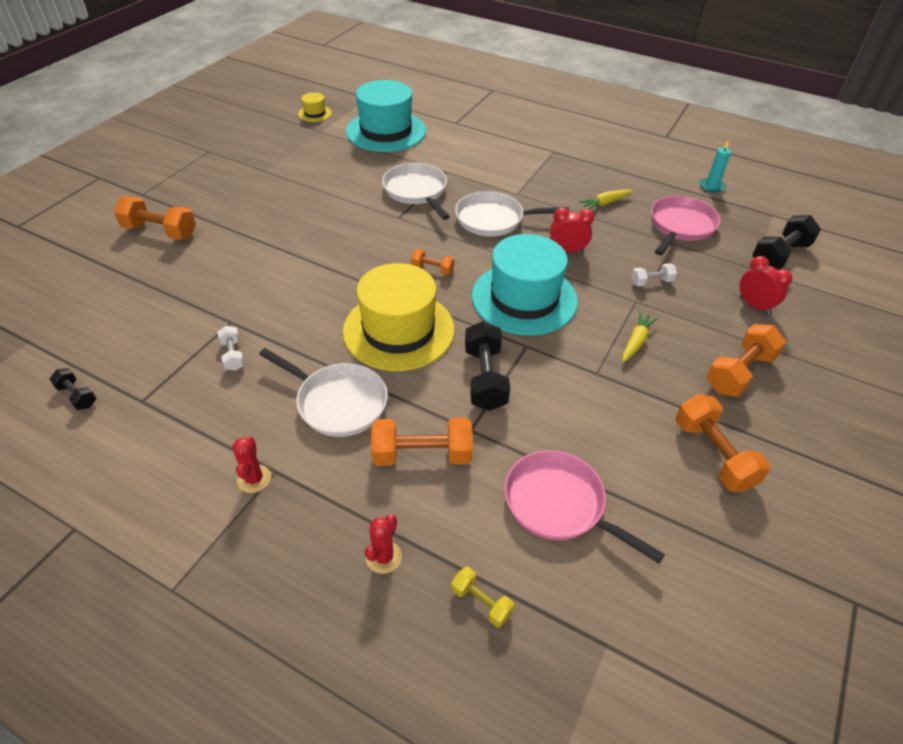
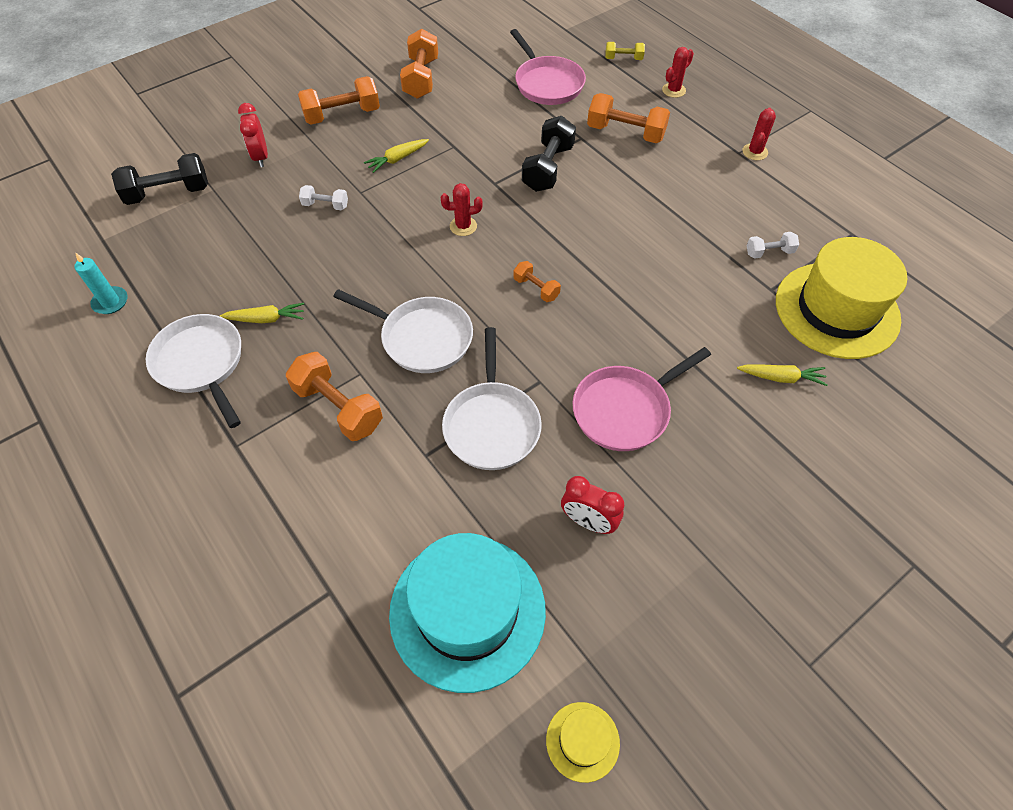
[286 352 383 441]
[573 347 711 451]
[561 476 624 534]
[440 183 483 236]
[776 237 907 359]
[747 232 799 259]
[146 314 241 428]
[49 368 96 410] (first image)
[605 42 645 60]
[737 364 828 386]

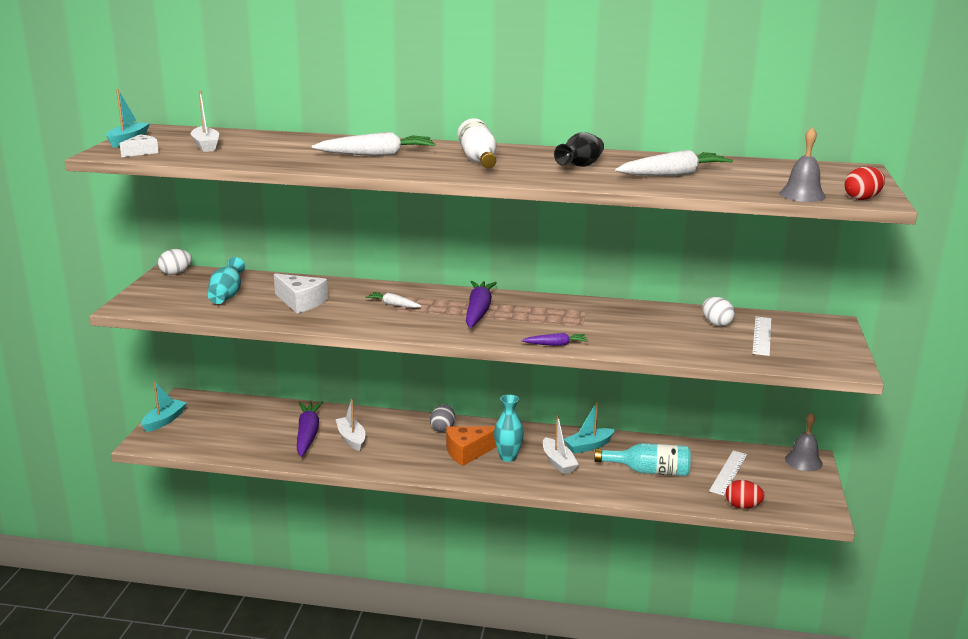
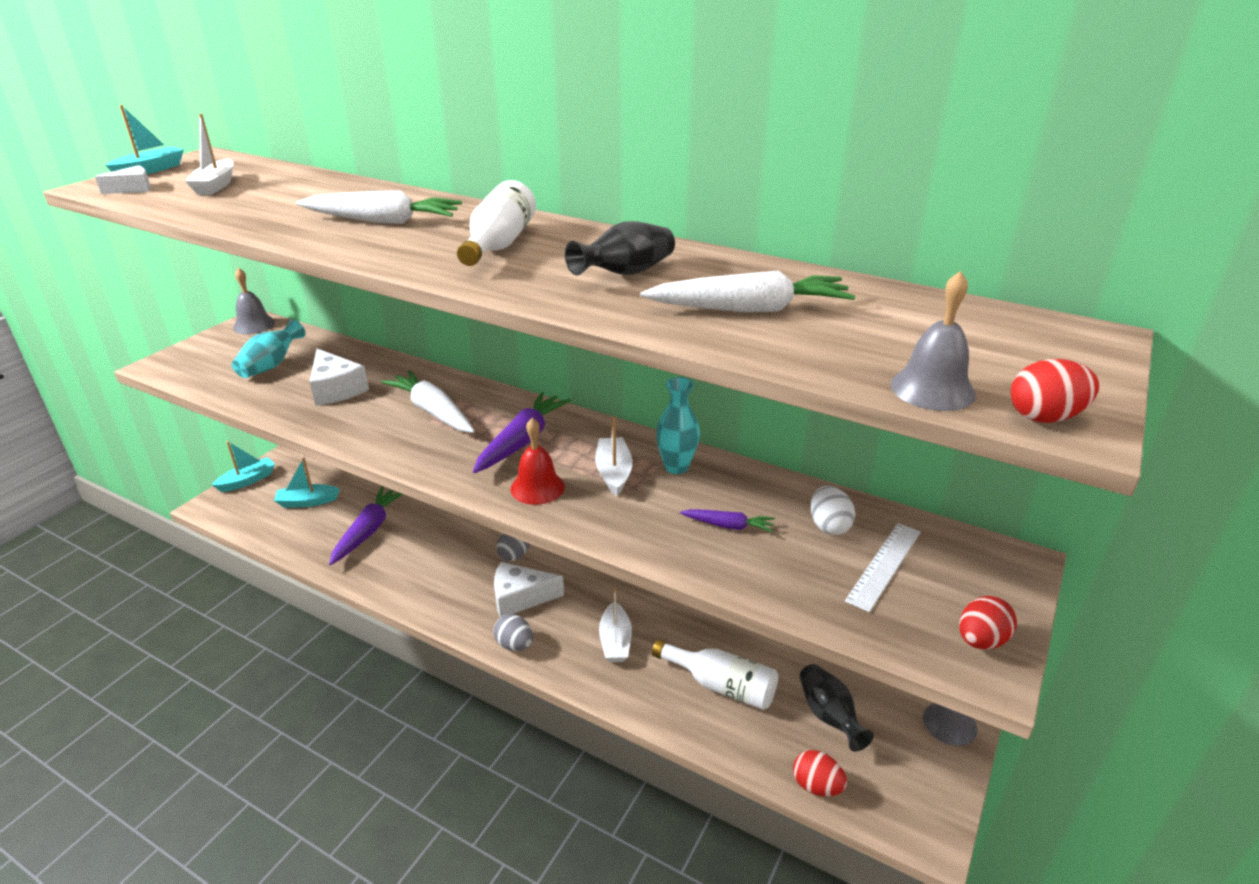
[233 268 275 334]
[381 370 475 433]
[680 509 775 533]
[656 377 700 474]
[595 416 633 496]
[274 458 340 508]
[494 562 564 617]
[652 639 778 710]
[799 664 874 751]
[510 418 565 505]
[959 596 1017 650]
[493 614 533 651]

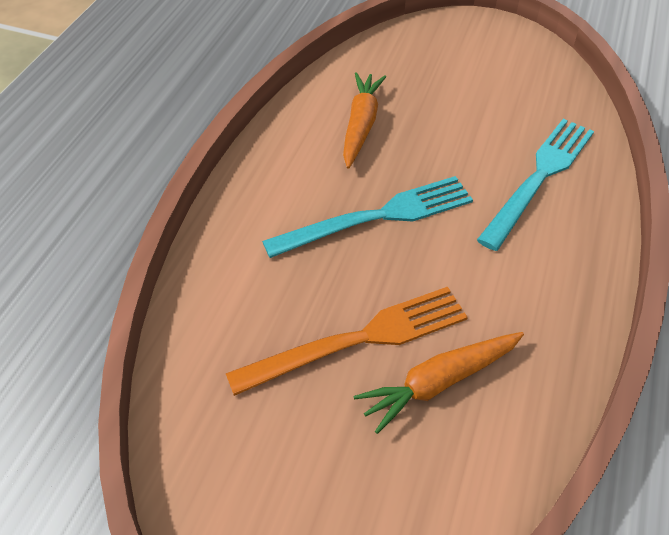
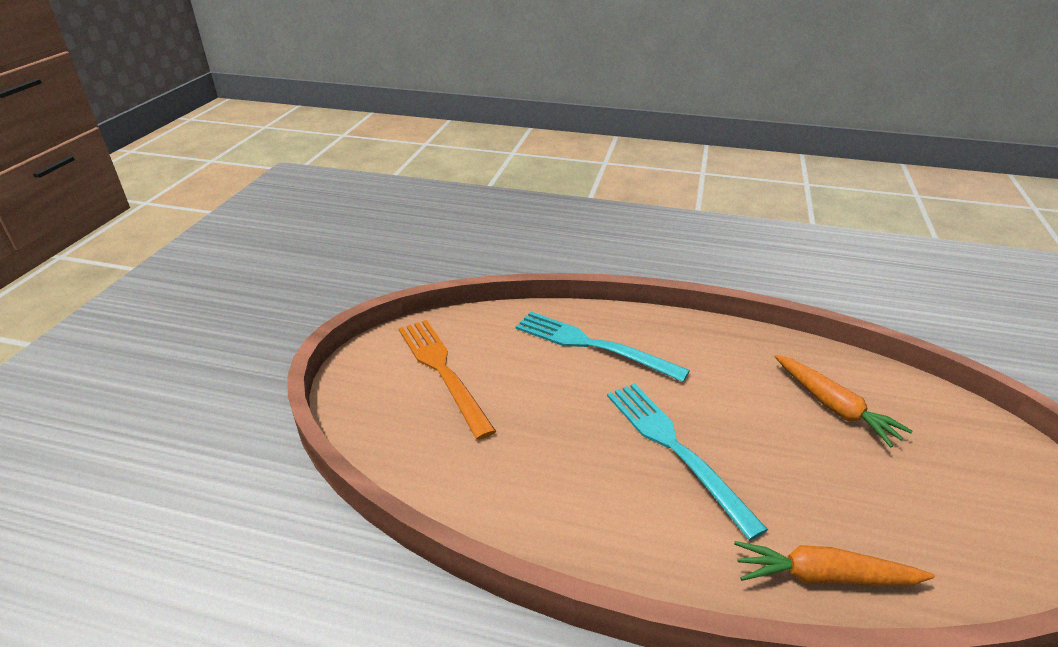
[734 541 935 586]
[399 320 496 440]

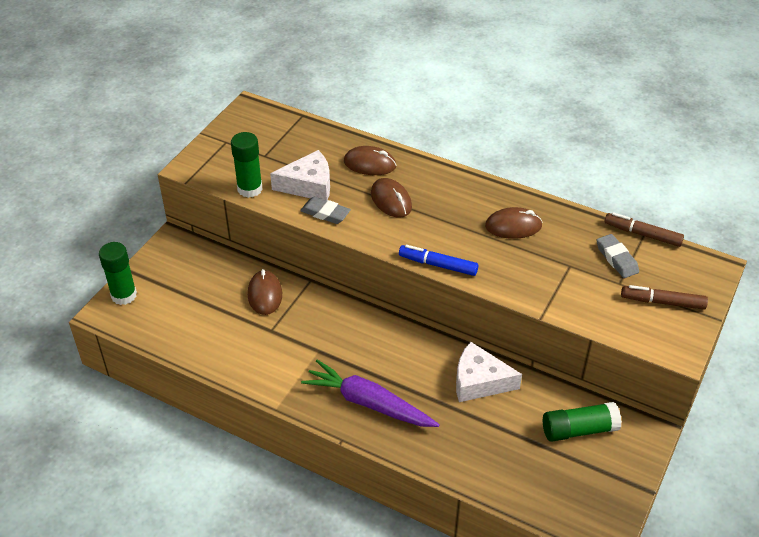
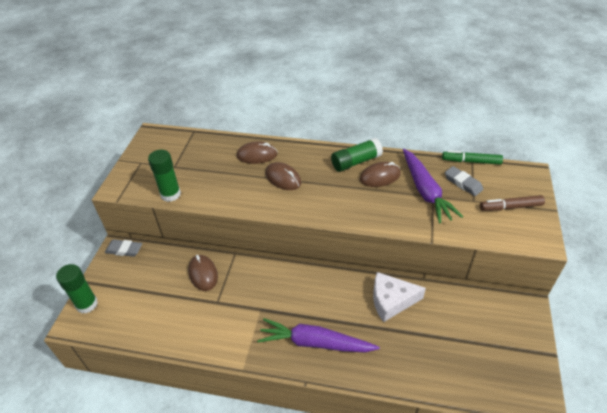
[270 150 330 201] (first image)
[105 239 142 257]
[442 150 503 165]
[399 245 478 276] (first image)
[331 138 383 172]
[403 149 463 224]

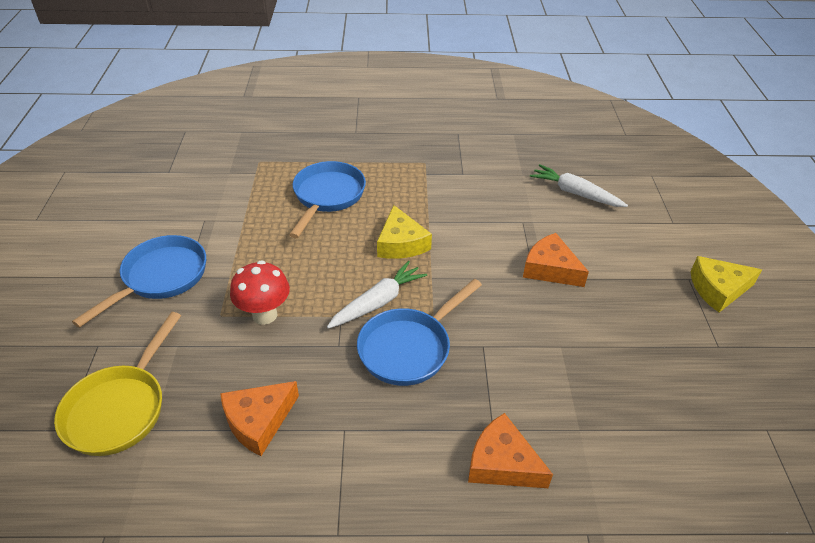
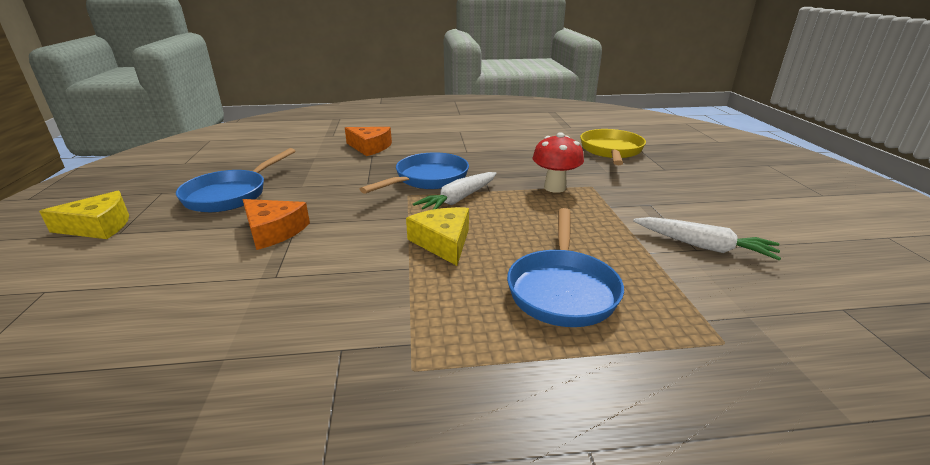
[633 217 781 260]
[176 148 296 212]
[220 381 299 456] (first image)

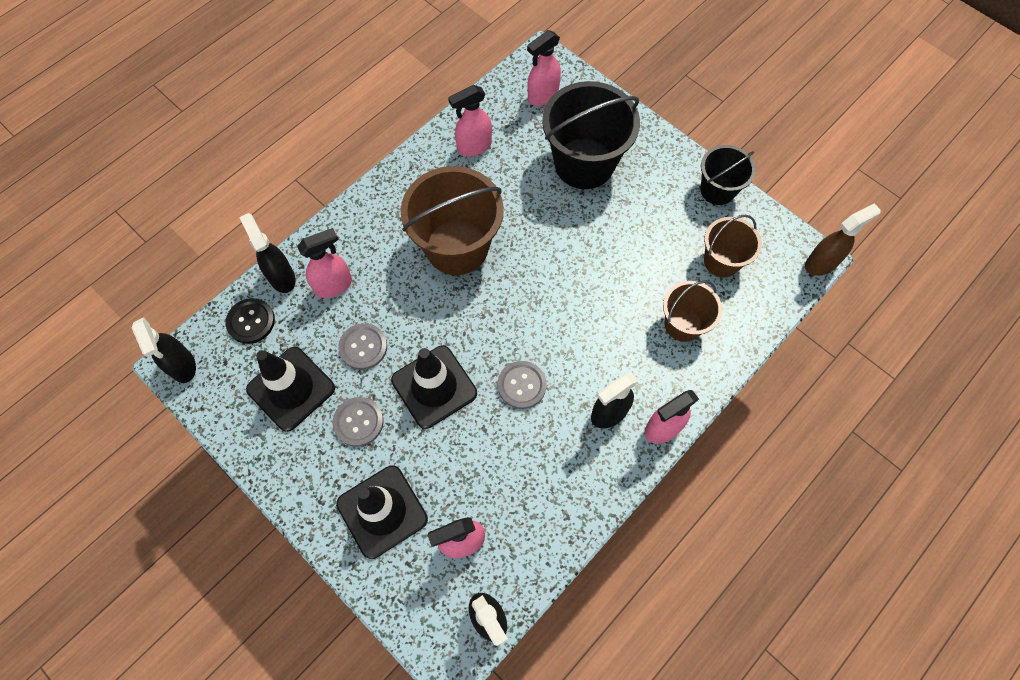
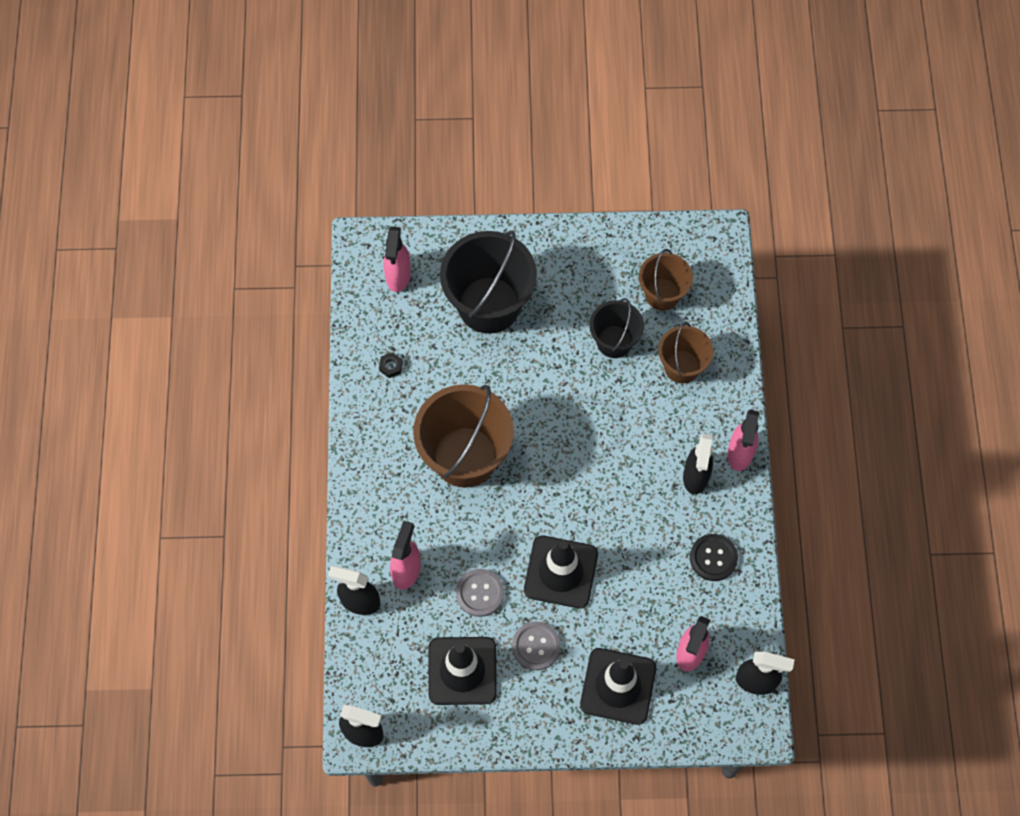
[379 352 403 378]
[589 298 644 358]
[805 203 881 276] (first image)
[690 534 738 581]
[497 361 547 409] (first image)

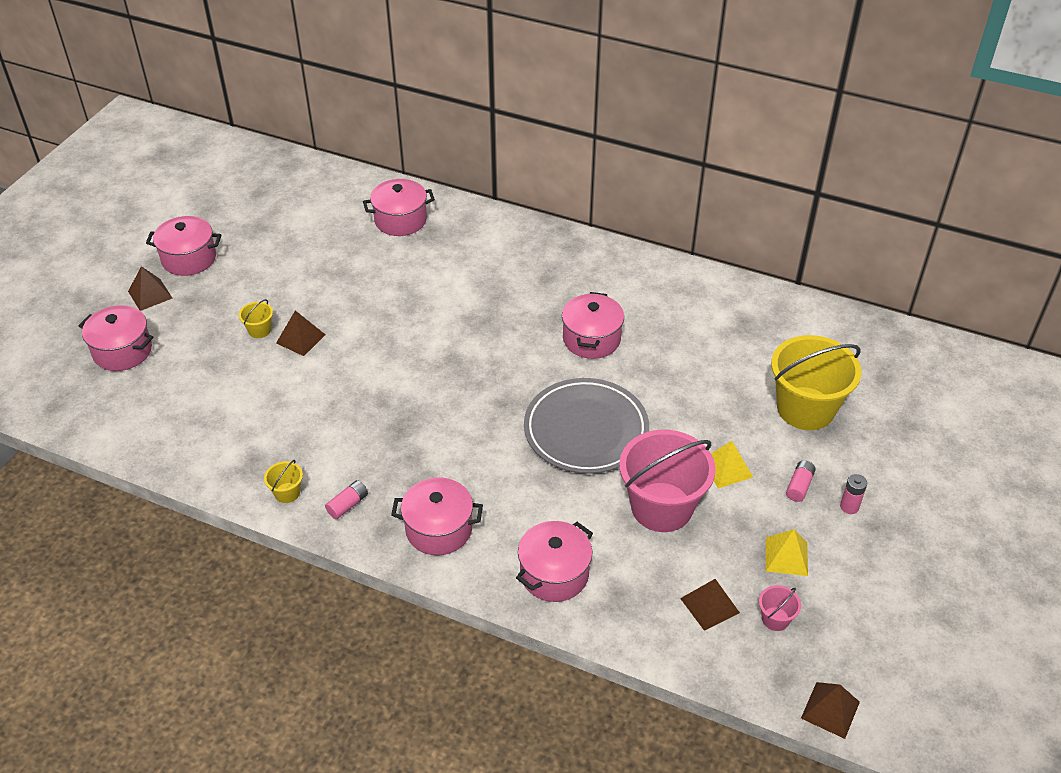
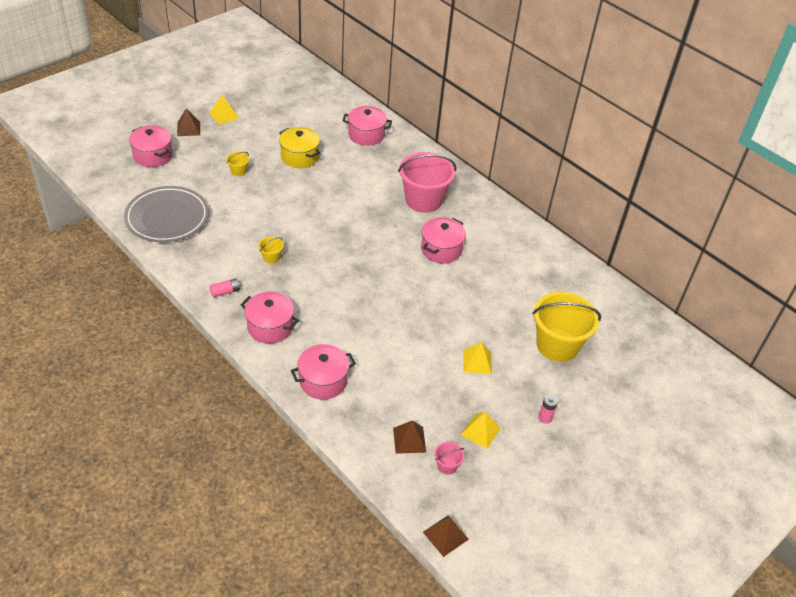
[210 95 239 125]
[276 310 326 356] (first image)
[124 186 209 243]
[398 152 456 213]
[258 237 284 264]
[786 460 816 502] (first image)
[279 127 320 168]

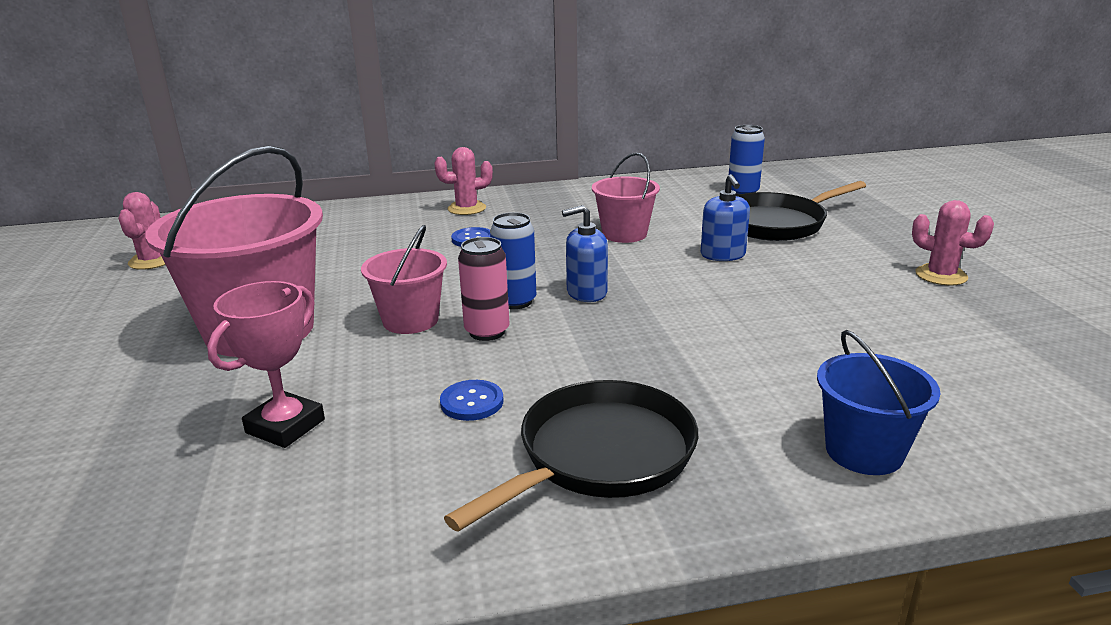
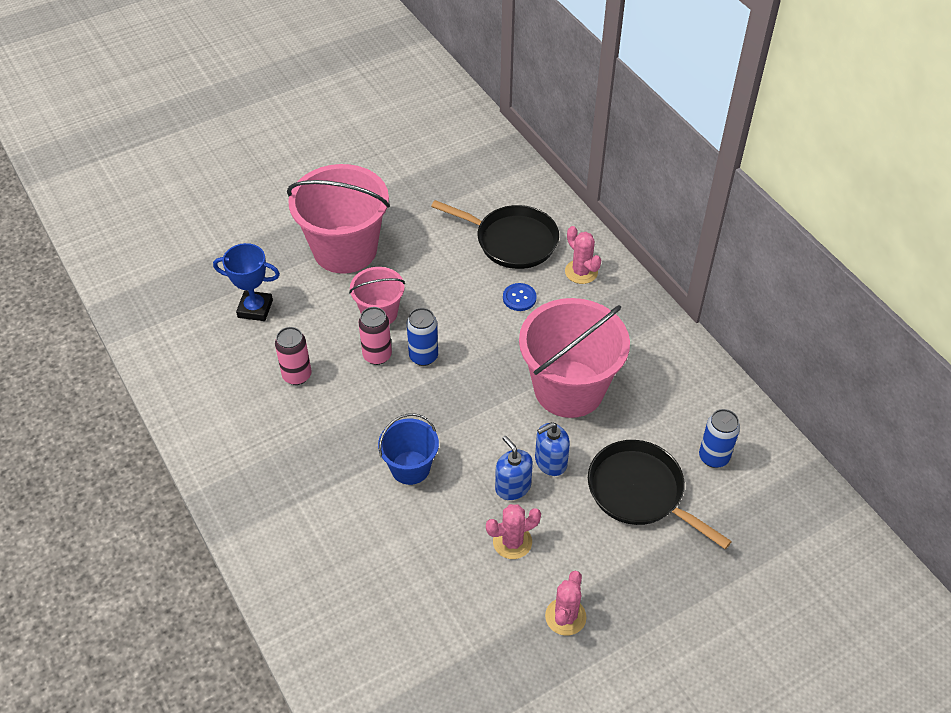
[519 298 630 418]
[486 504 541 559]
[495 436 533 500]
[213 243 280 321]
[378 413 439 485]
[275 327 312 385]
[431 200 559 269]

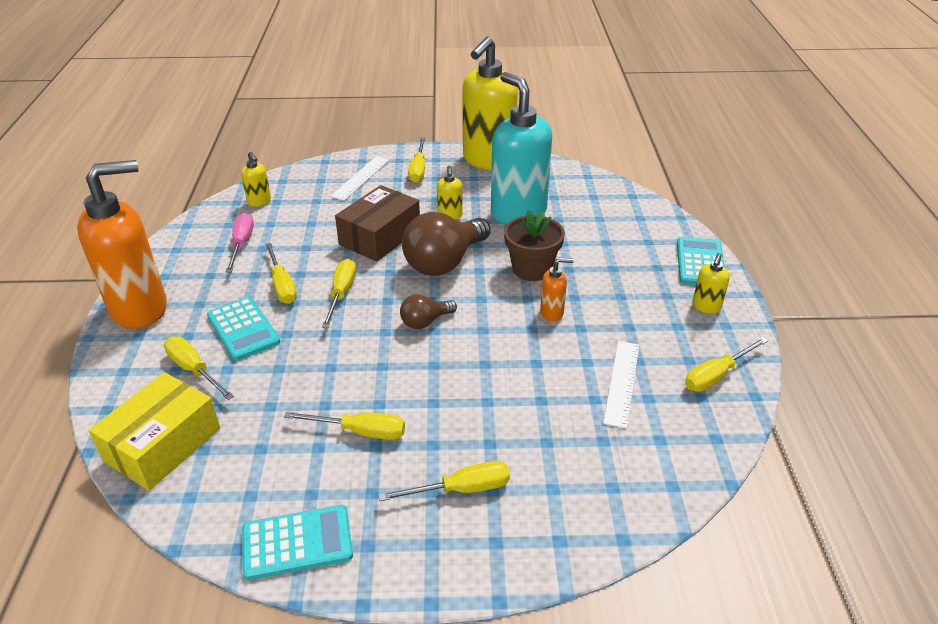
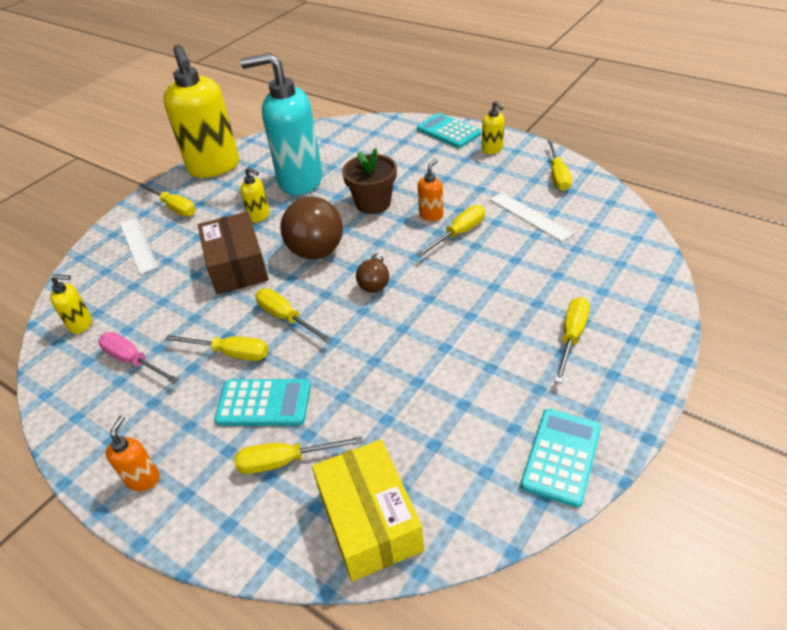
[106 415 160 491]
[417 205 485 257]

